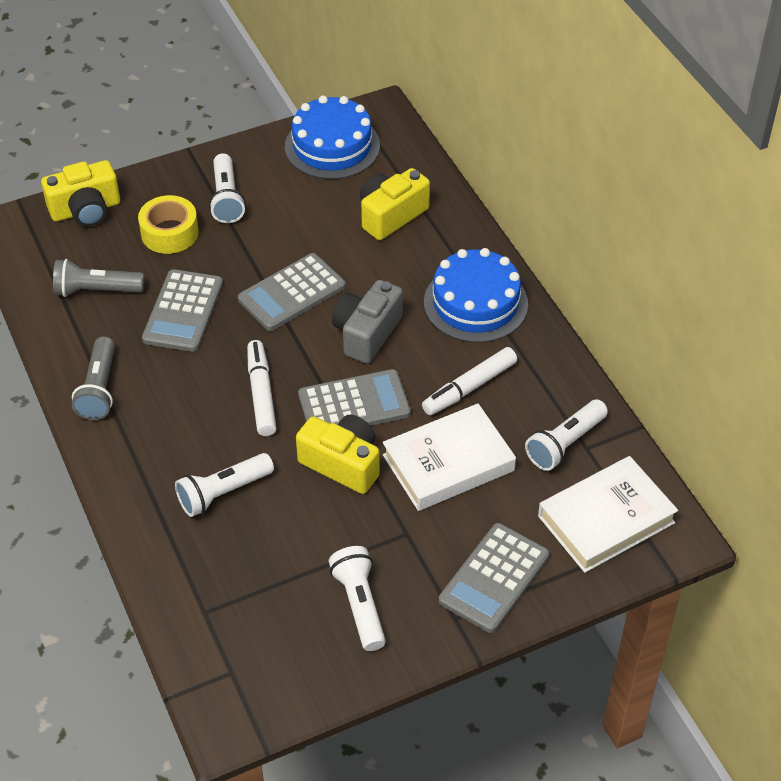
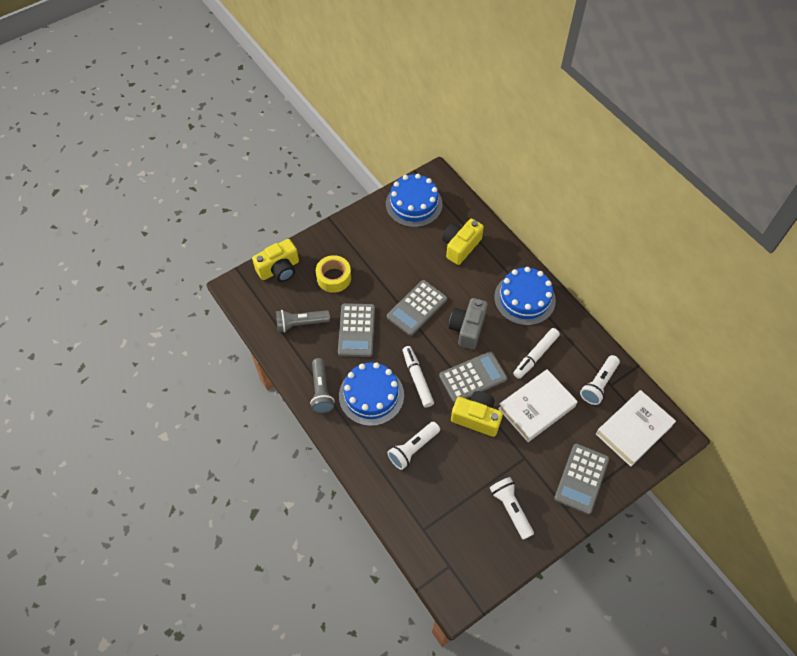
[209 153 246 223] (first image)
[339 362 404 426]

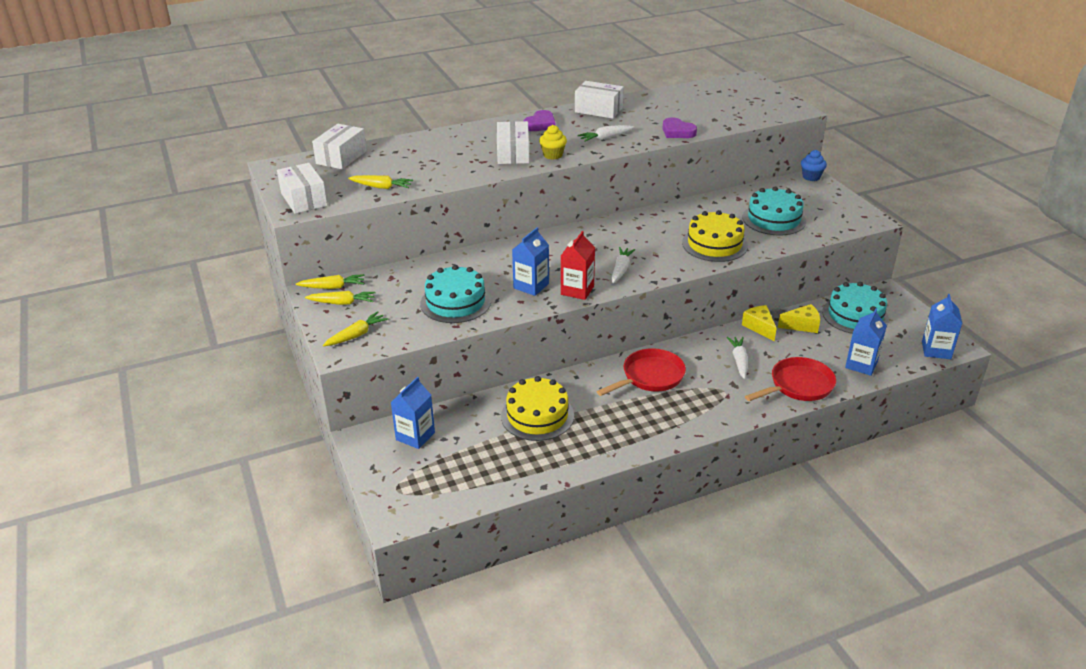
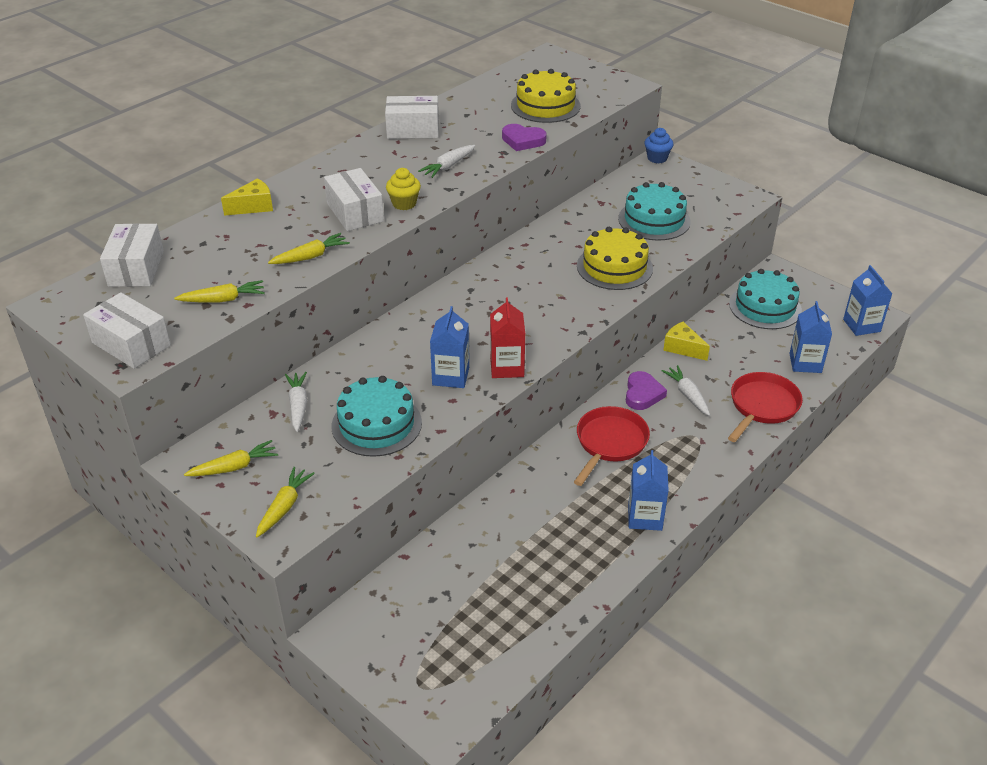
[626 371 667 410]
[285 372 307 432]
[268 233 350 264]
[221 178 273 216]
[511 69 581 123]
[628 450 669 531]

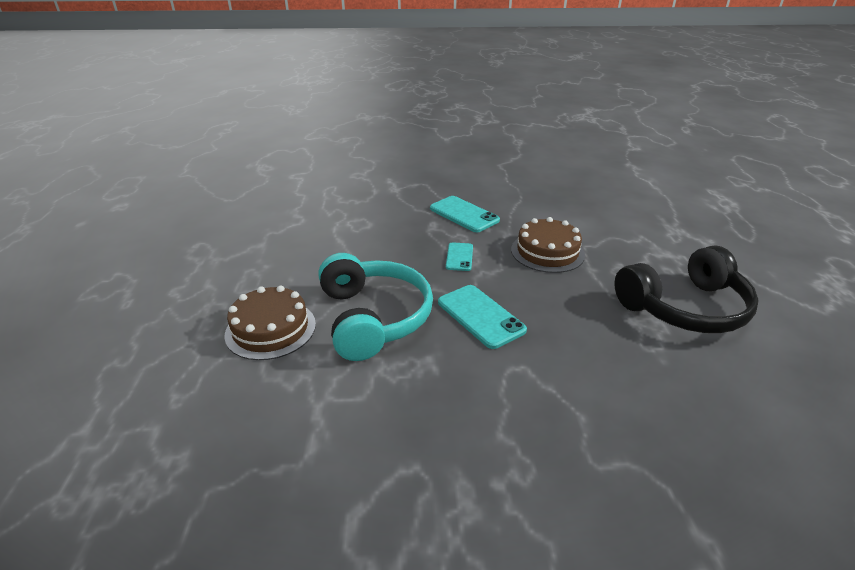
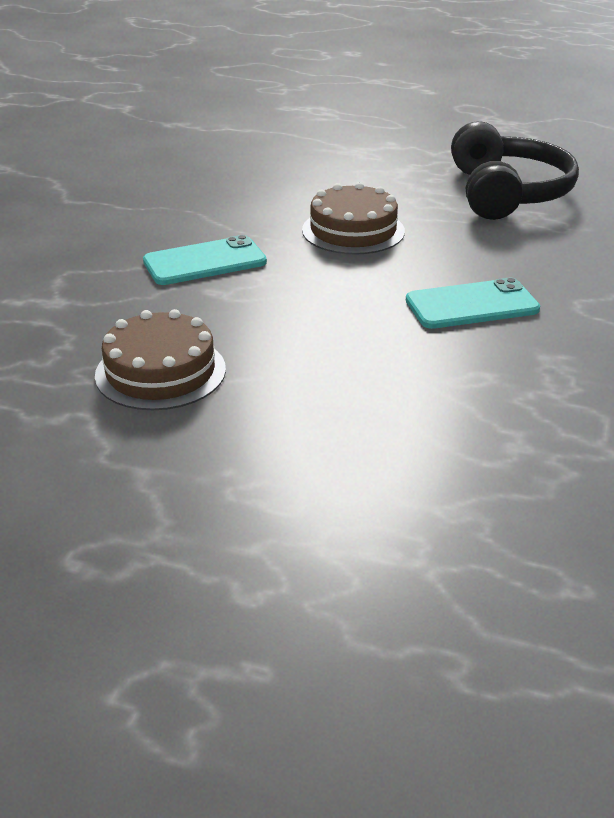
[446 242 473 271] (first image)
[318 253 433 361] (first image)
[95 309 226 410]

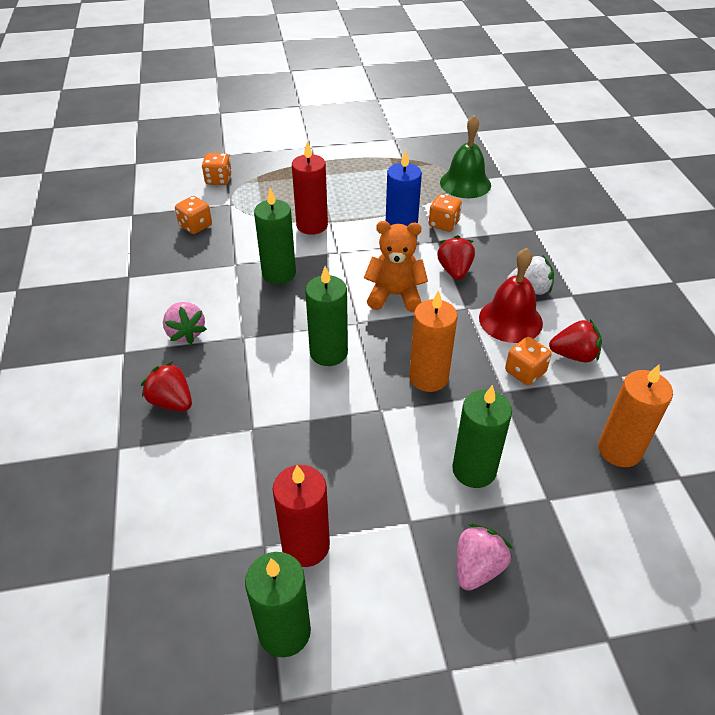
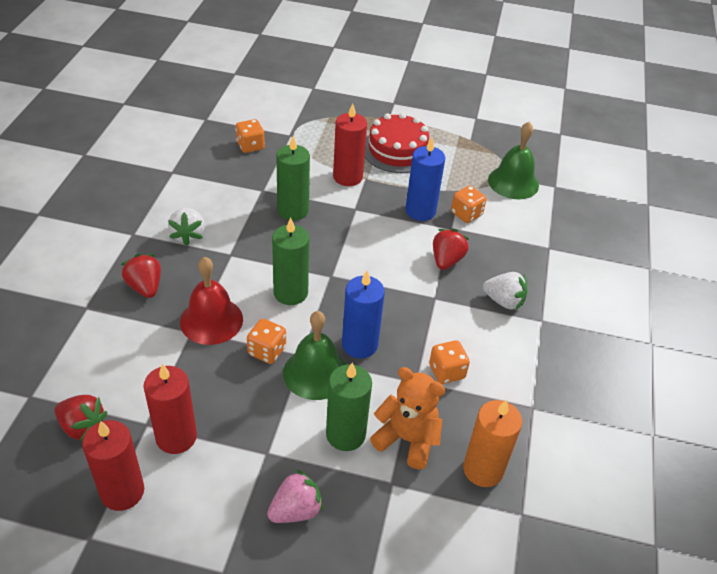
[247 319 286 364]
[370 367 445 470]
[180 257 243 345]
[342 271 385 358]
[168 208 205 246]
[54 395 108 443]
[82 420 144 511]
[365 113 429 173]
[283 311 346 400]

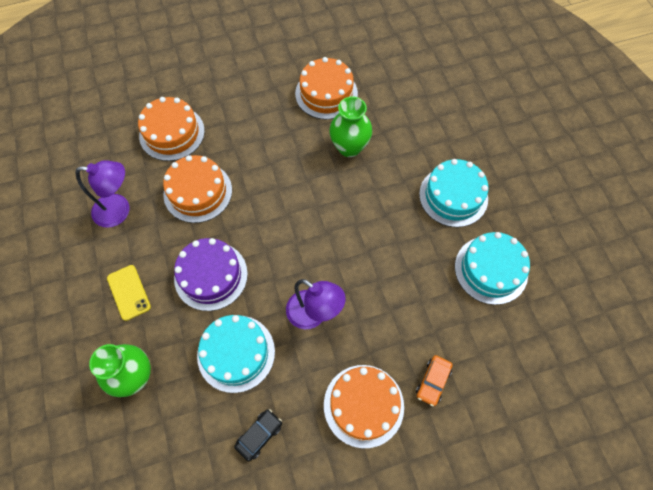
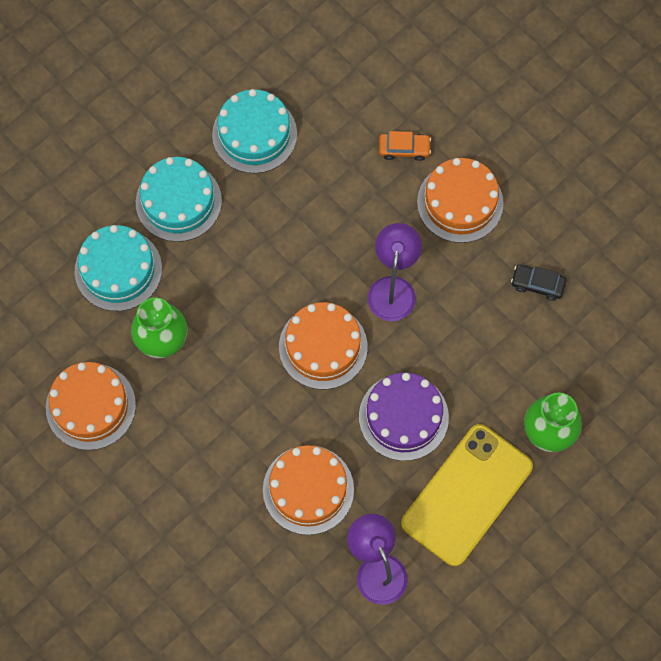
[279 302 367 389]
[401 424 533 566]
[75 225 162 311]

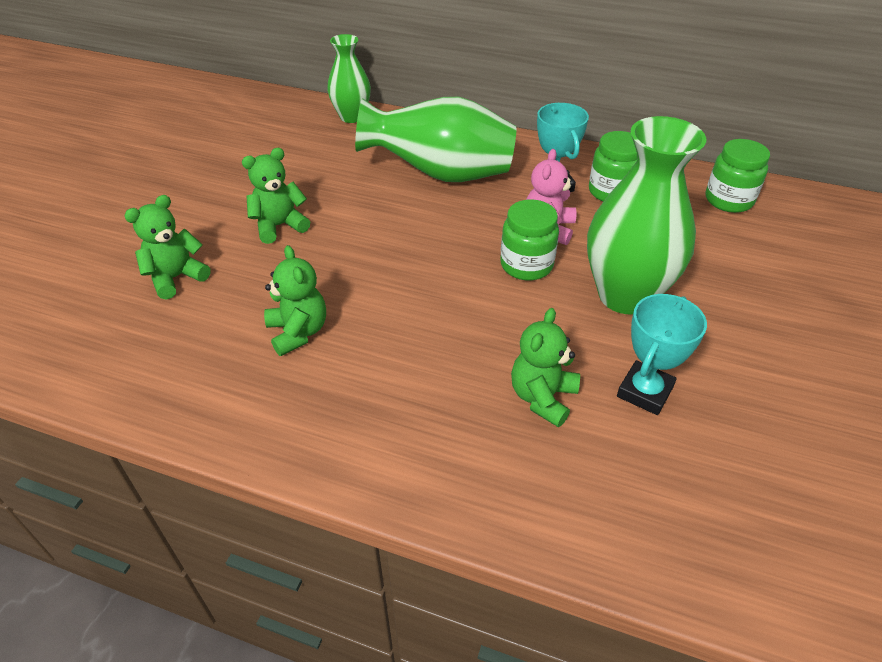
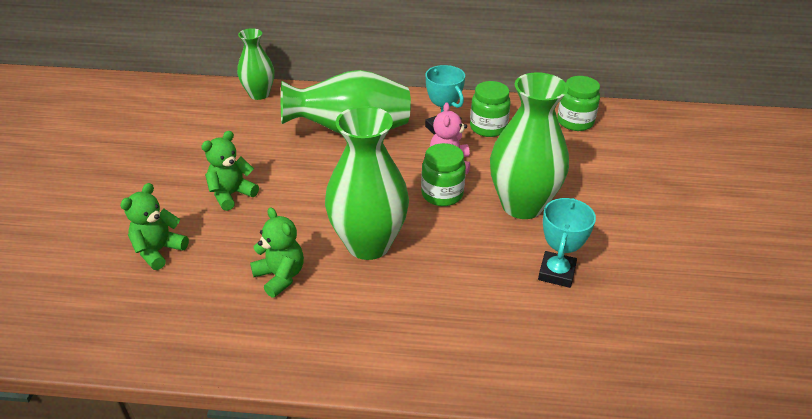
[511 308 580 427] (first image)
[325 106 409 260]

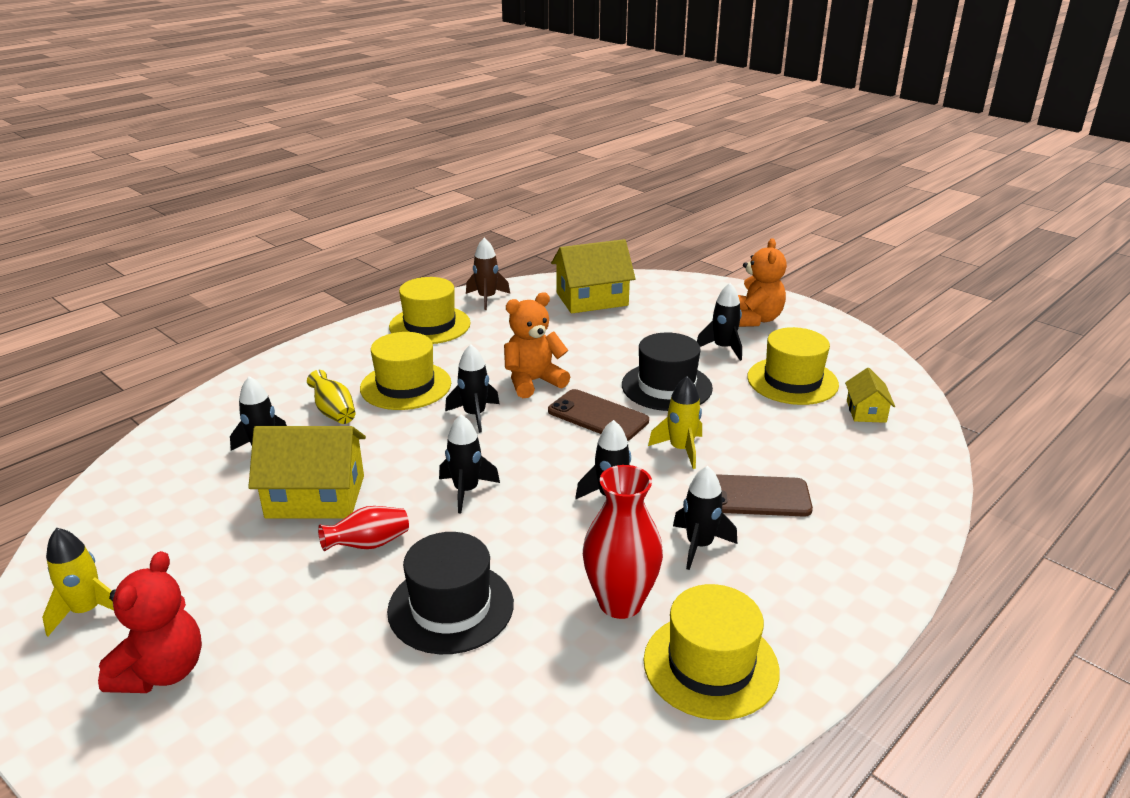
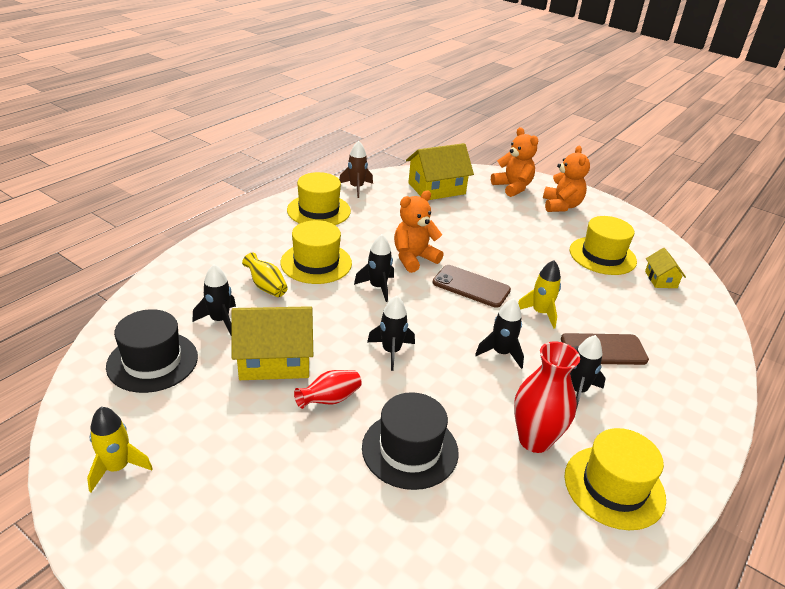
[697 283 742 361] (first image)
[106 309 198 393]
[98 551 202 693] (first image)
[491 127 538 197]

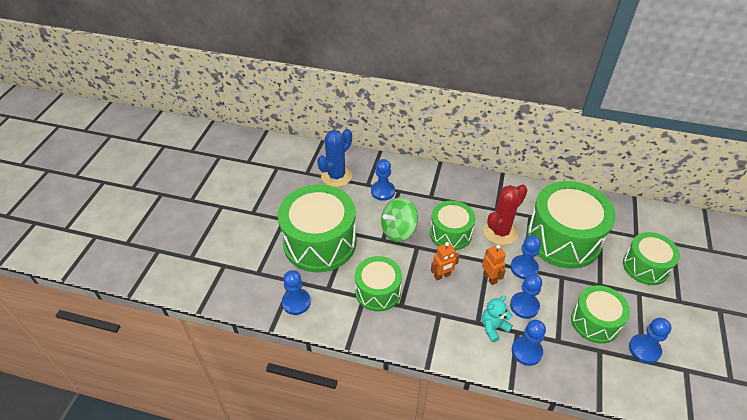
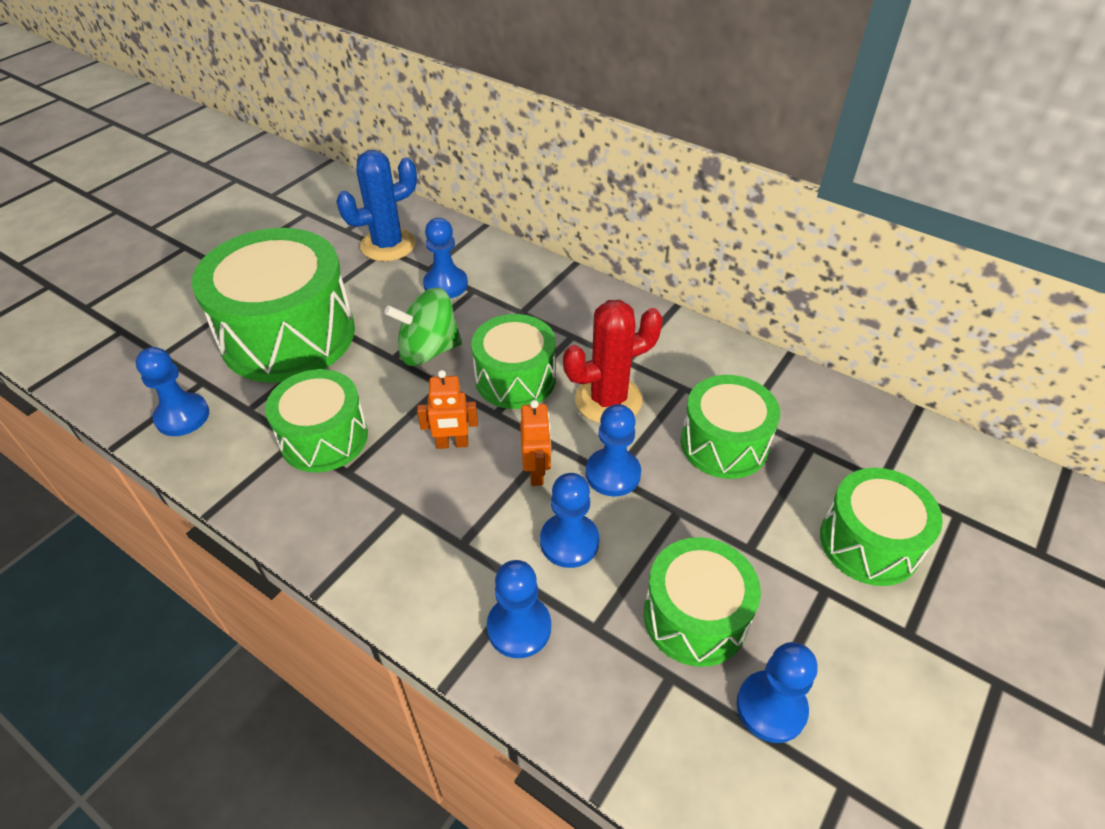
[681 375 780 479]
[482 296 513 342] (first image)

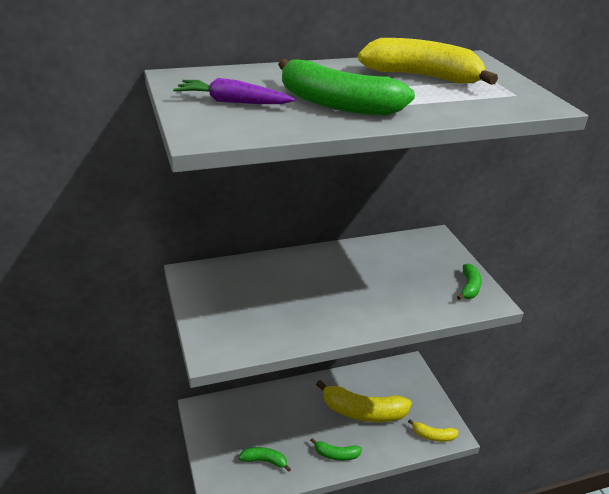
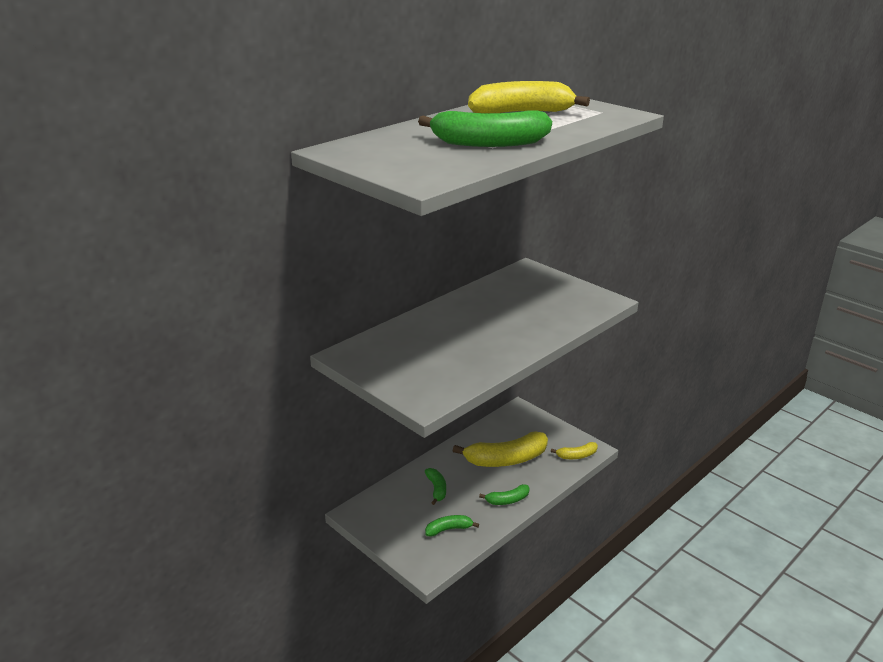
[173 78 295 104] (first image)
[425 468 446 505]

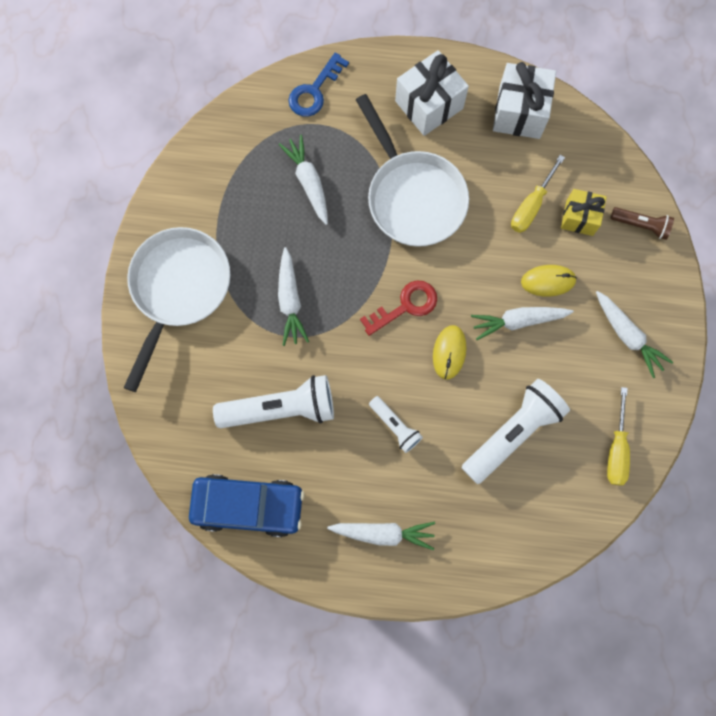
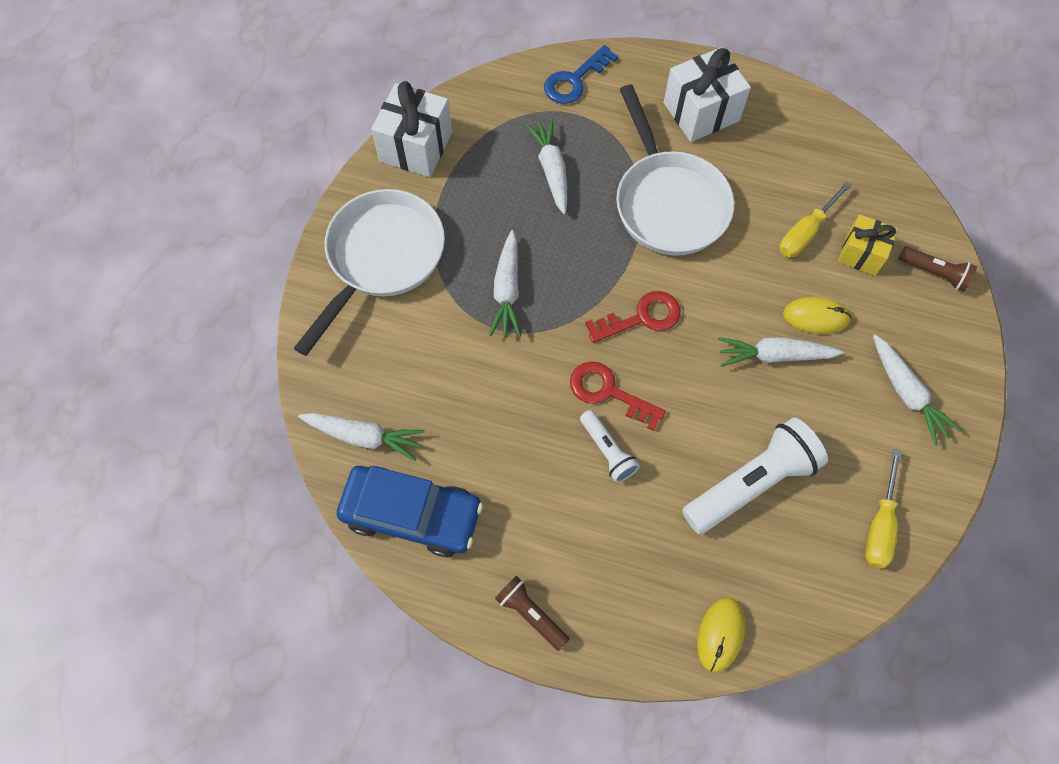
[371 81 452 177]
[697 597 745 673]
[213 375 334 428] (first image)
[298 413 425 461]
[570 361 666 431]
[495 576 570 651]

